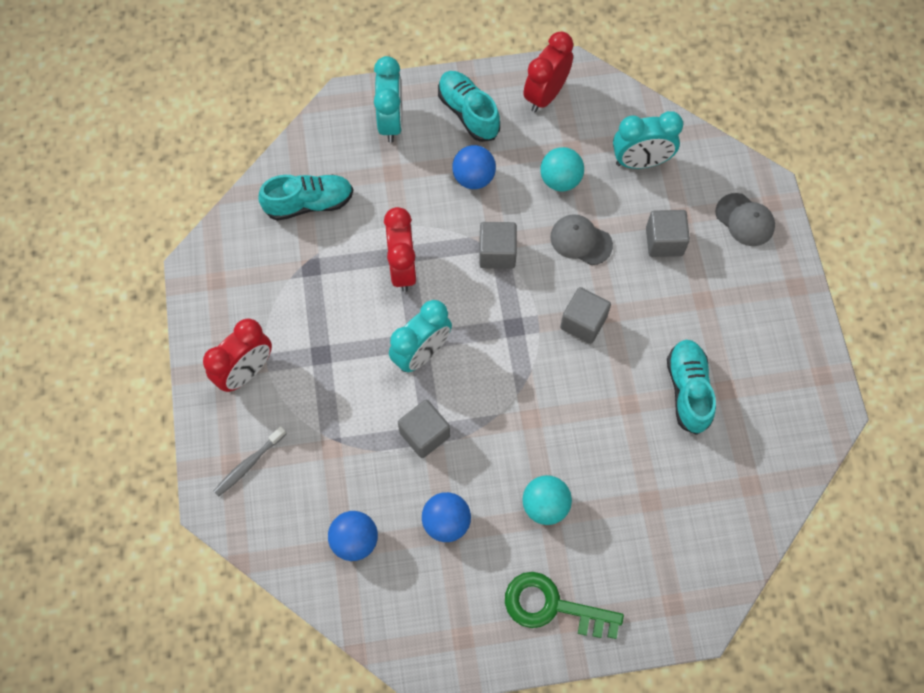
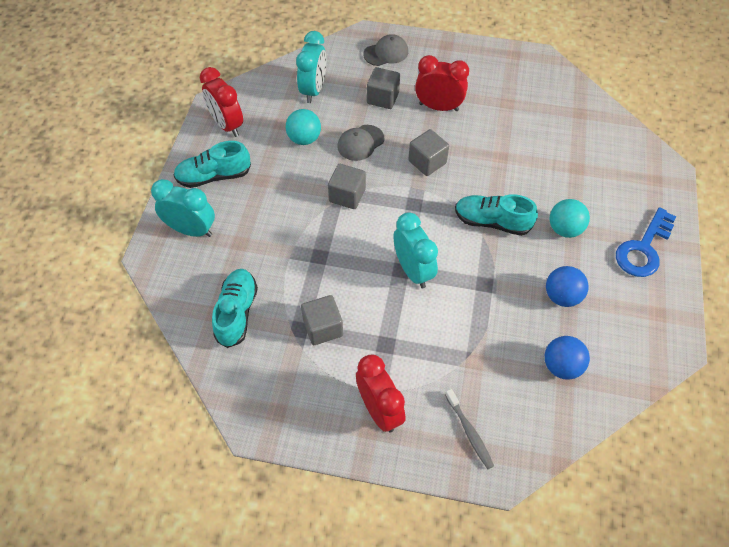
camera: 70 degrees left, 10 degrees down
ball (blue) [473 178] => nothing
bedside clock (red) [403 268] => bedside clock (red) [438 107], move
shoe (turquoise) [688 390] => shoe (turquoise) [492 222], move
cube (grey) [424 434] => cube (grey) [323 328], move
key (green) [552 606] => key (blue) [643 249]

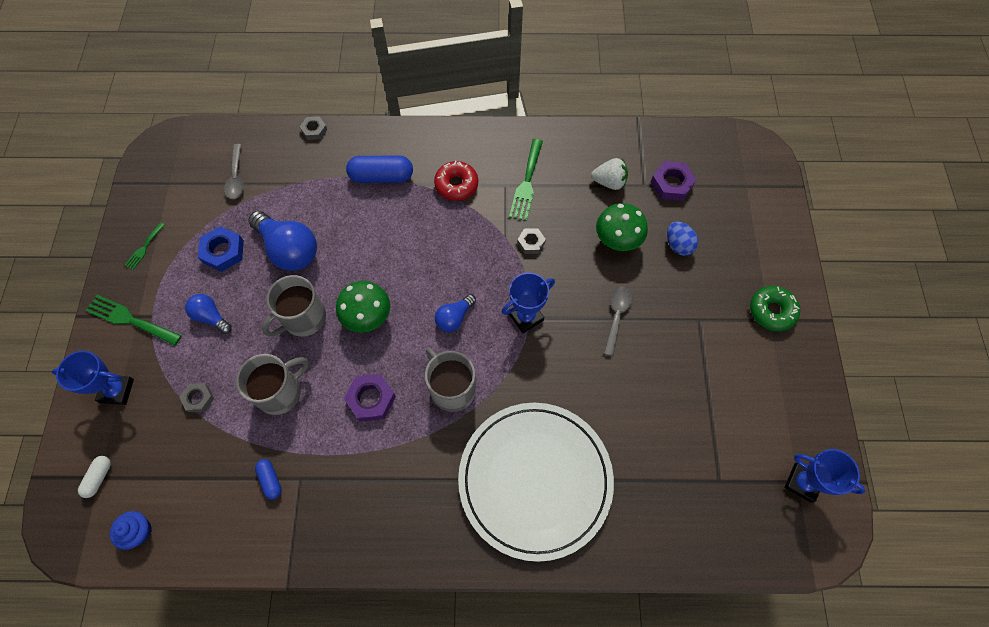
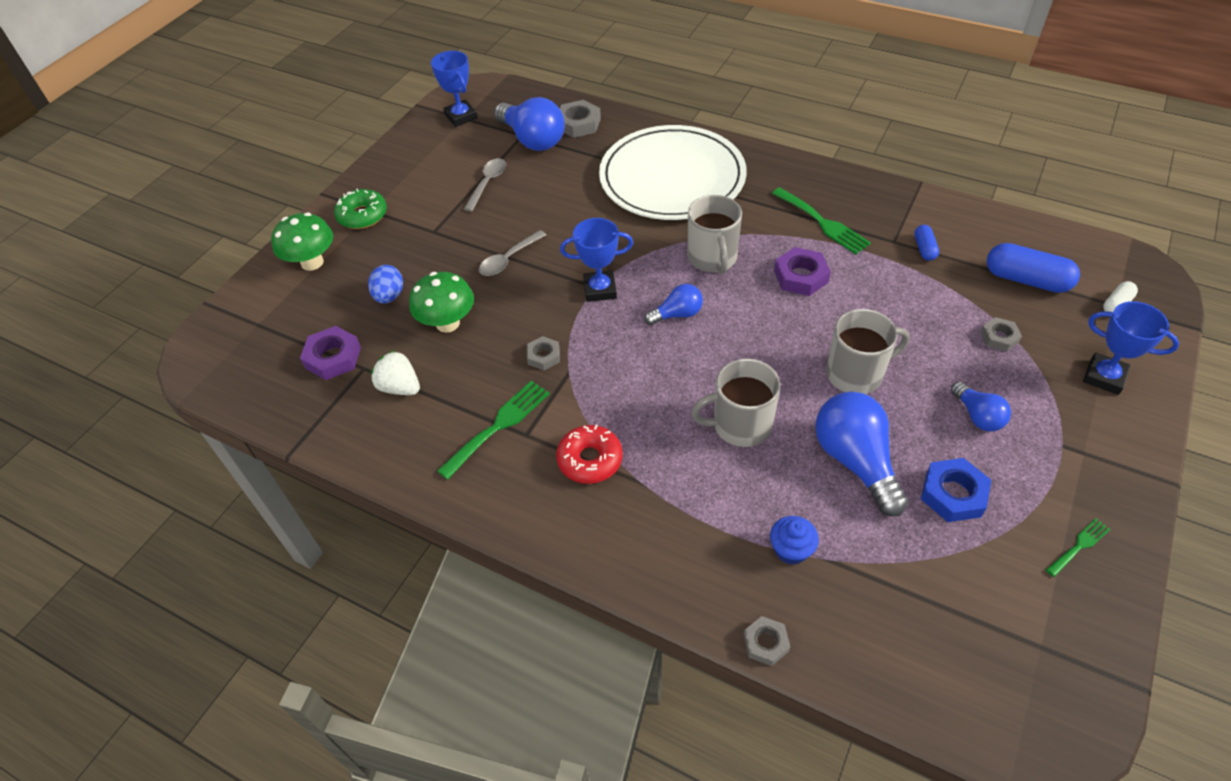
camera: 150 degrees left, 15 degrees down
spoon (grey) [236 177] => spoon (grey) [487 183], move
pill (blue) [381 176] => pill (blue) [1026 280], move
mushroom (green) [367 317] => mushroom (green) [312 262], move
fork (green) [130 319] => fork (green) [823 223], move
tea mug (grey) [280 392] => tea mug (grey) [740 425], move
cupcake (blue) [139 531] => cupcake (blue) [791 549], move
nothing => lightbulb (blue) [532 140]
nothing => hex nut (grey) [578 124]

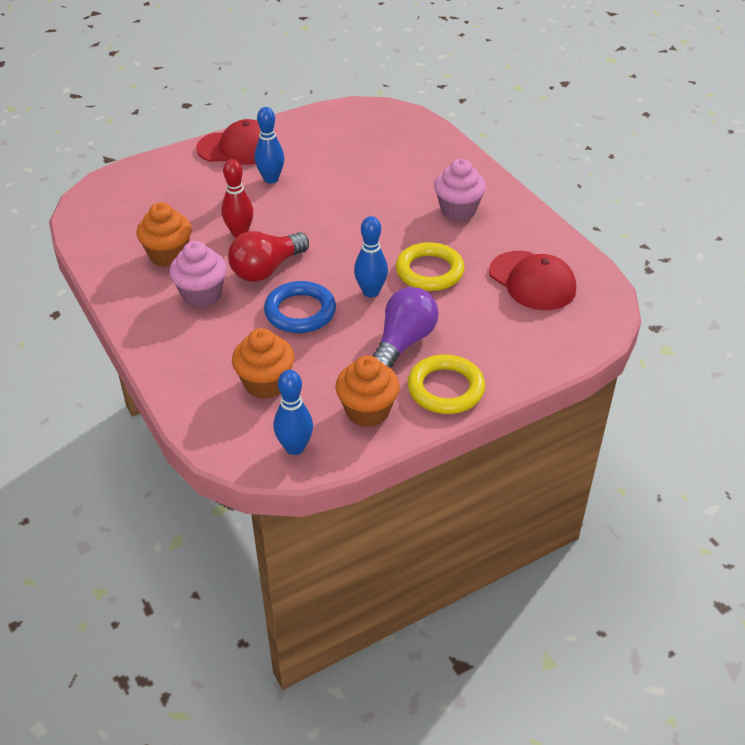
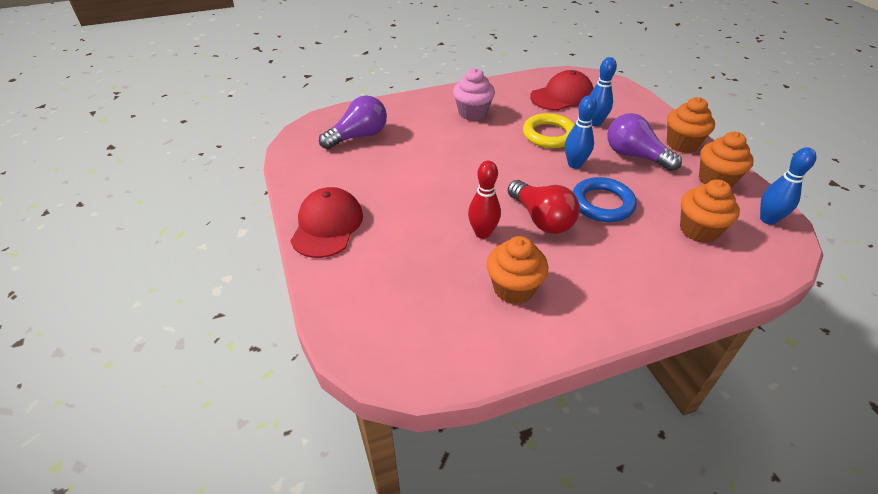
camera: 80 degrees left, 0 degrees up
bowling pin (blue) [271 179] => bowling pin (blue) [594 123], move
cupcake (rosy) [201 295] => nothing
hoop (yellow) [445 389] => cupcake (orange) [682 144]
nothing => lightbulb (purple) [358 136]

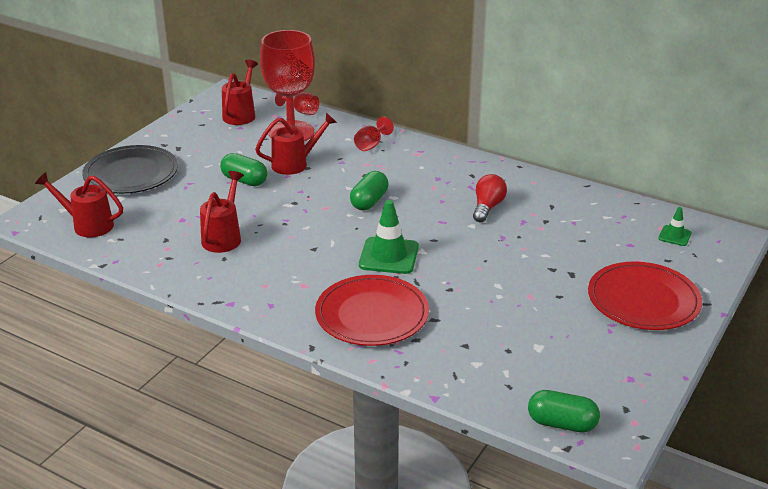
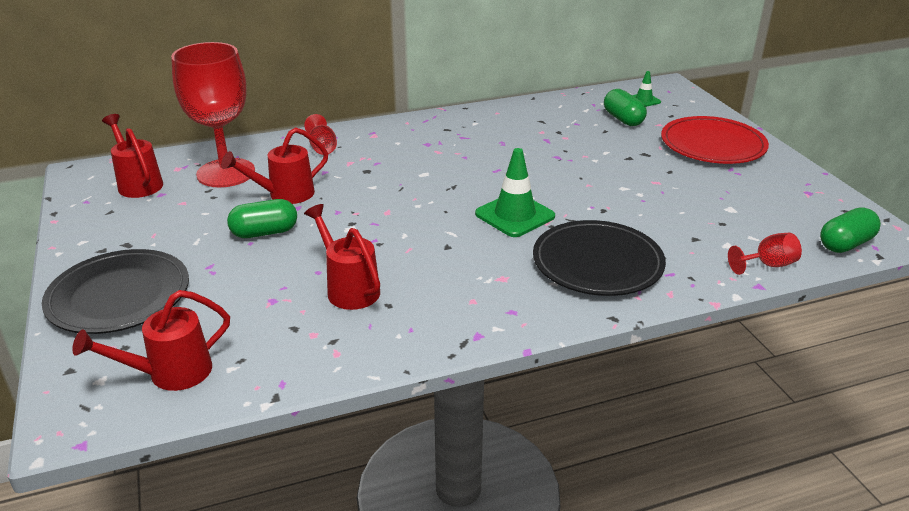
camera: 50 degrees left, 0 degrees up
chalice (red) [301 111] => chalice (red) [767 265], move
sprinkling can (red) [295 164] => sprinkling can (red) [285 194], 135 degrees counterclockwise
pill (green) [369 201] => pill (green) [623 119], move
lightbulb (red) [487 207] => nothing
plate (red) [372 314] => plate (ebony) [597 263]

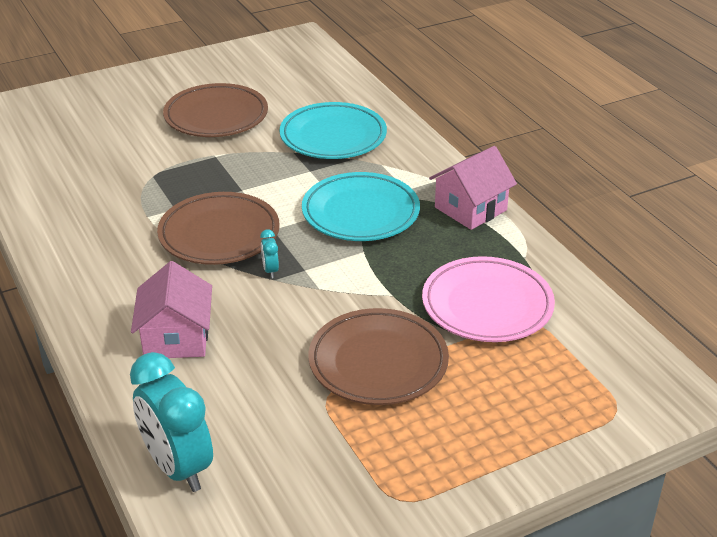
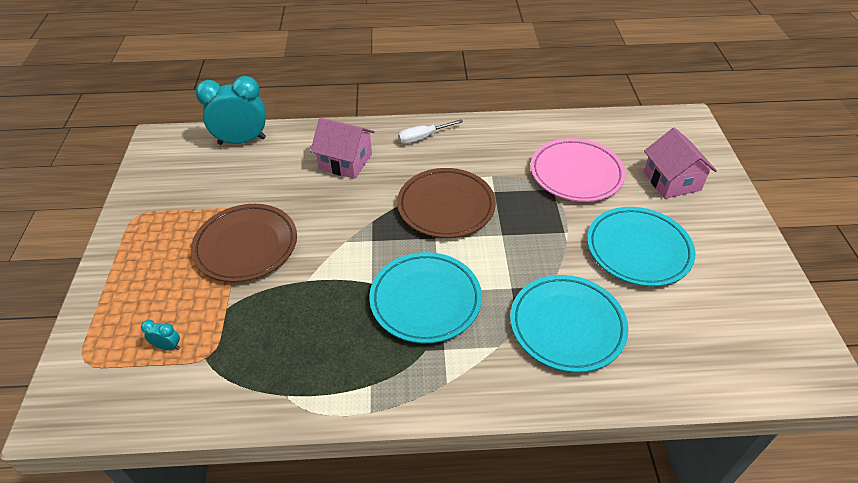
camera: 115 degrees right, 10 degrees up
plate (brown) [216 116] => plate (turquoise) [638 250]
toy house (rosy) [470 209] => toy house (rosy) [672 181], move
bedside clock (turquoise) [270 270] => bedside clock (turquoise) [168 346], move
plate (rosy) [487 305] => plate (rosy) [576 174], move
nothing => hand screwdriver (pure white) [423 137]

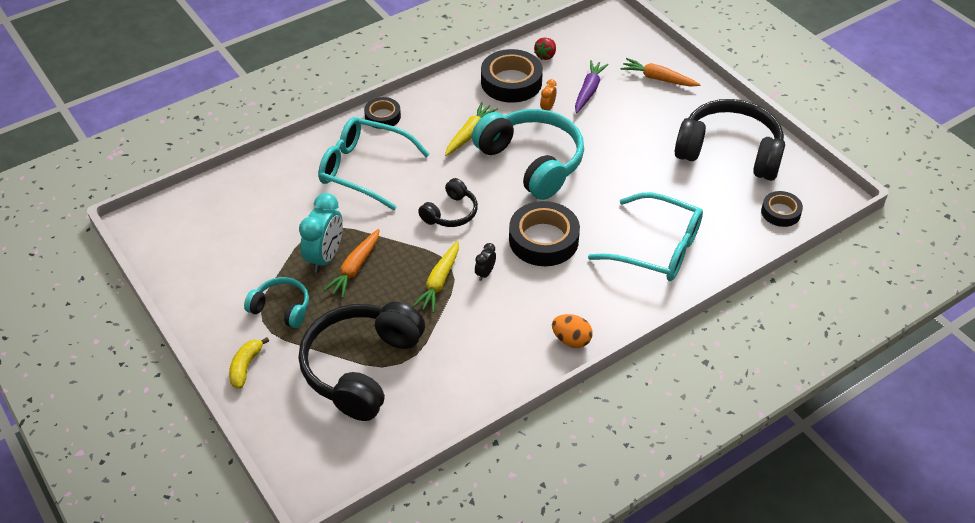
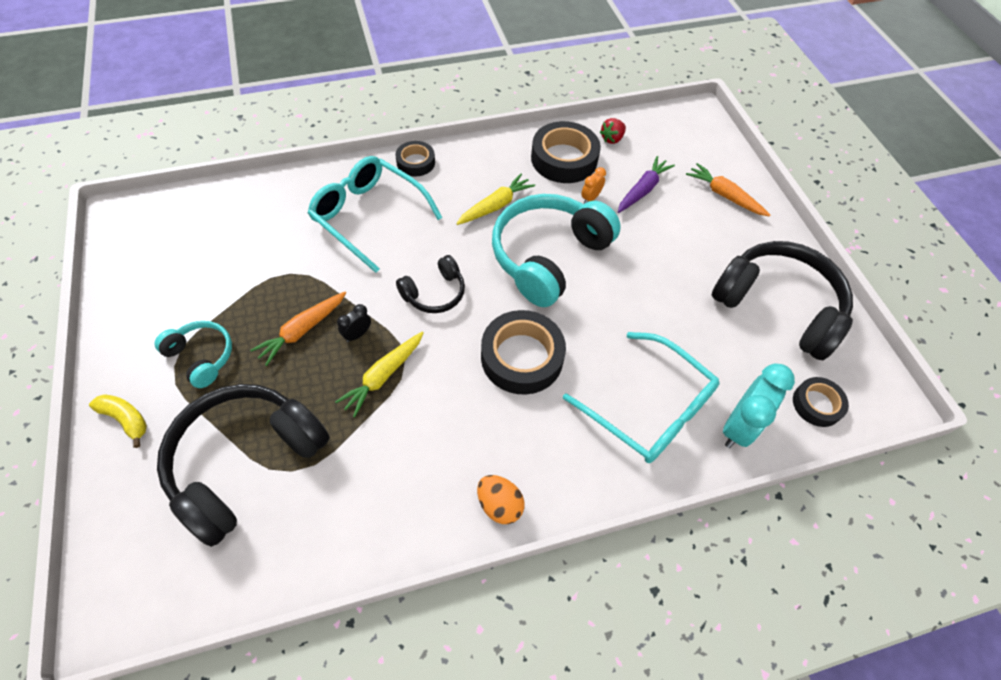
camera: 15 degrees right, 10 degrees up
over-ear headphones (turquoise) [532 162] => over-ear headphones (turquoise) [548 256], 120 degrees counterclockwise
bedside clock (turquoise) [325 257] => bedside clock (turquoise) [739 427], move
bedside clock (ebony) [485 273] => bedside clock (ebony) [357 334], move
banana (yellow) [246 366] => banana (yellow) [126 419], 90 degrees clockwise

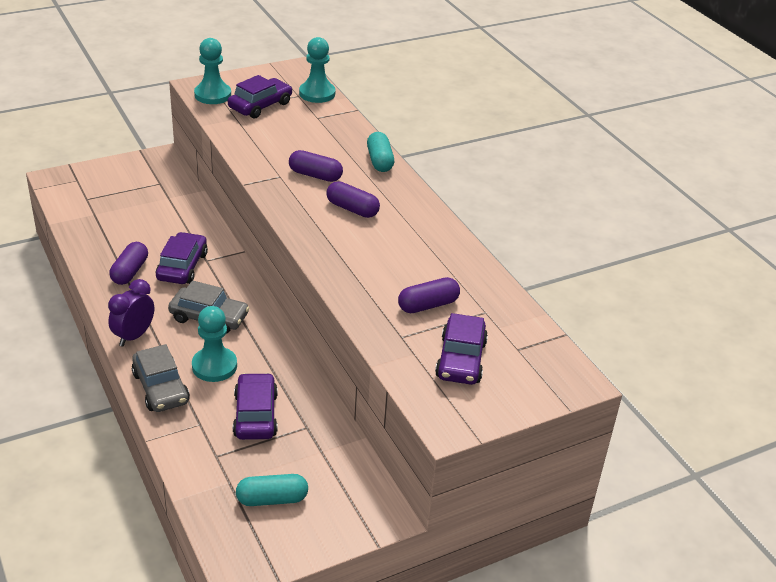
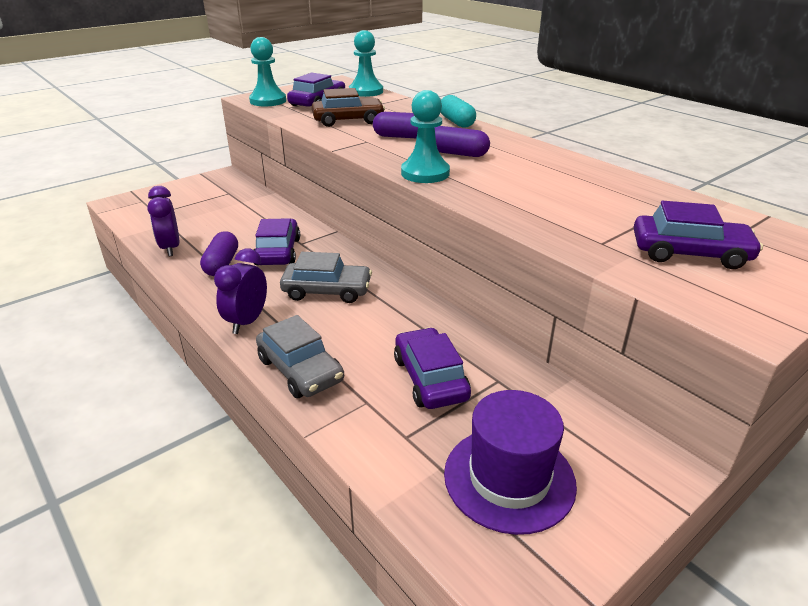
camera: 10 degrees left, 5 degrees down
pill (purple) [428 305] => nothing
game pawn (turquoise) [214 366] => game pawn (turquoise) [425 173], move
car (purple) [461 359] => car (purple) [689 253], 75 degrees counterclockwise
pill (turquoise) [272 499] => top hat (purple) [509 478]
nothing => car (brown) [348 120]
nothing => bedside clock (purple) [170 248]

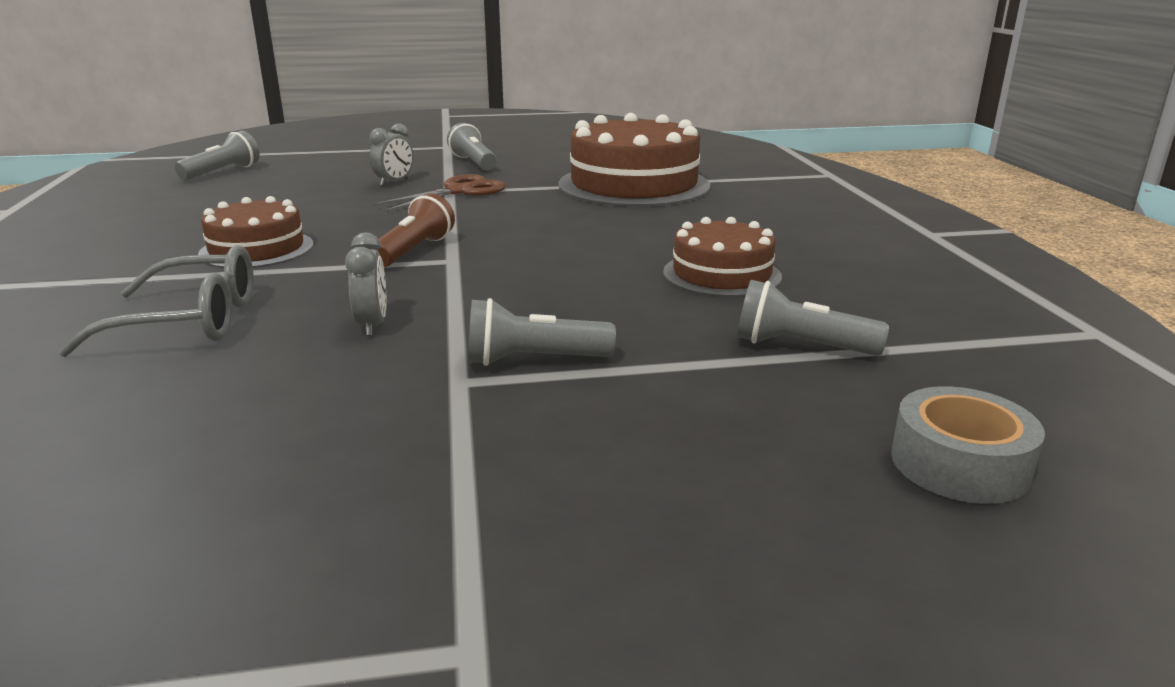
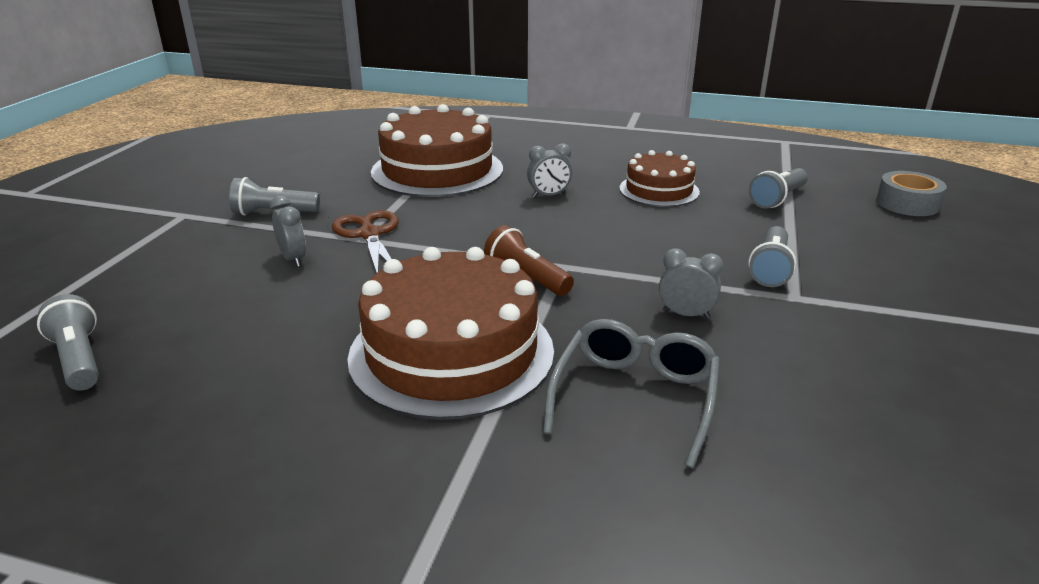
camera: 65 degrees left, 5 degrees up
cake (brown) [257 249] => cake (brown) [451 352], x1.76
nothing => bedside clock (grey) [549 195]

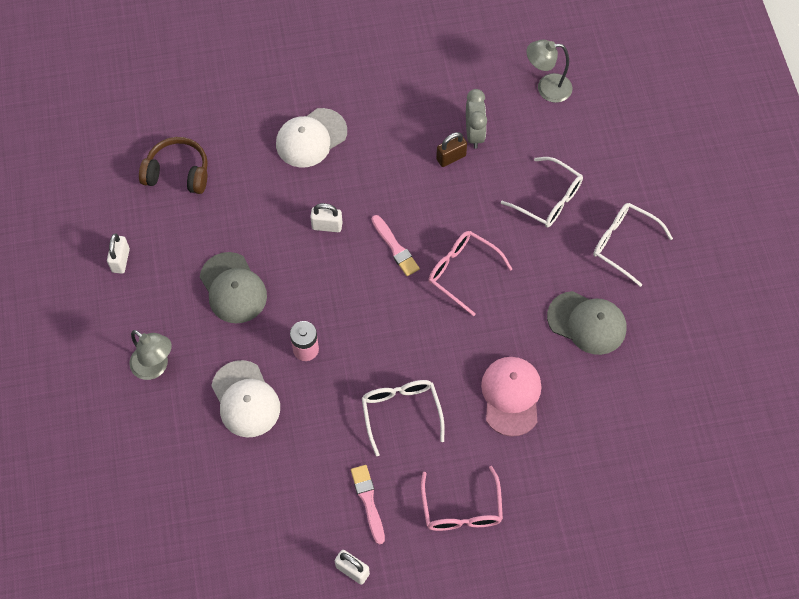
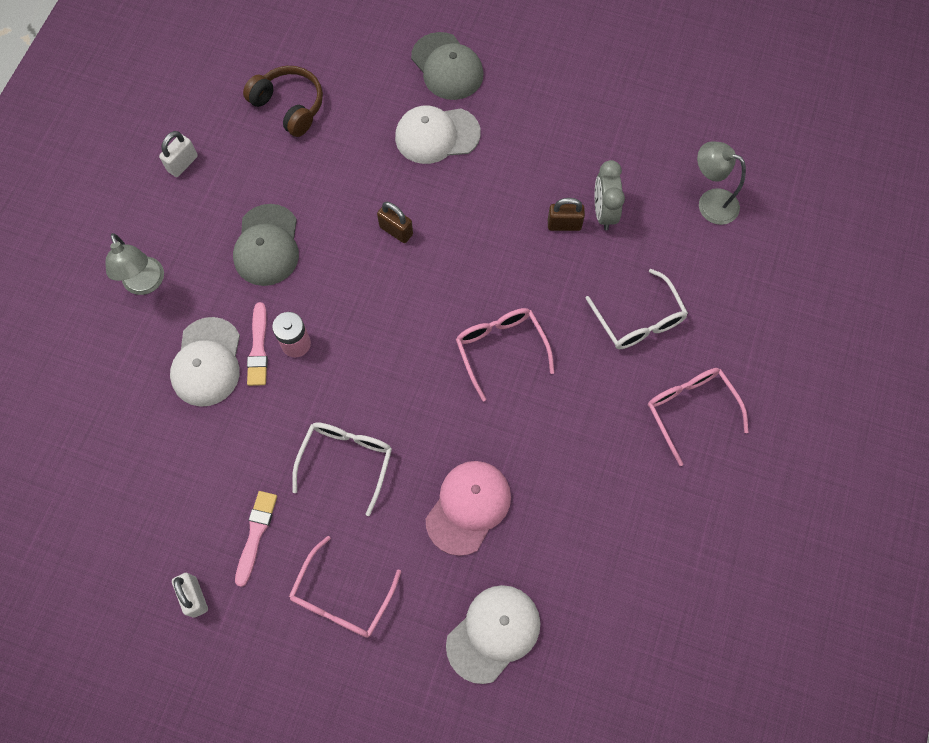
camera: 30 degrees right, 5 degrees up
bedside clock (grey) [474 134] => bedside clock (grey) [603 212], 150 degrees clockwise
lock (pure white) [327 226] => lock (brown) [396 231]
glasses (pure white) [624 244] => glasses (rosy) [690 410]
paintbrush (rosy) [395 247] => paintbrush (rosy) [258 348], move
peaked cap (grey) [587 323] => peaked cap (grey) [447 67], move
nothing => peaked cap (pure white) [493 633]

